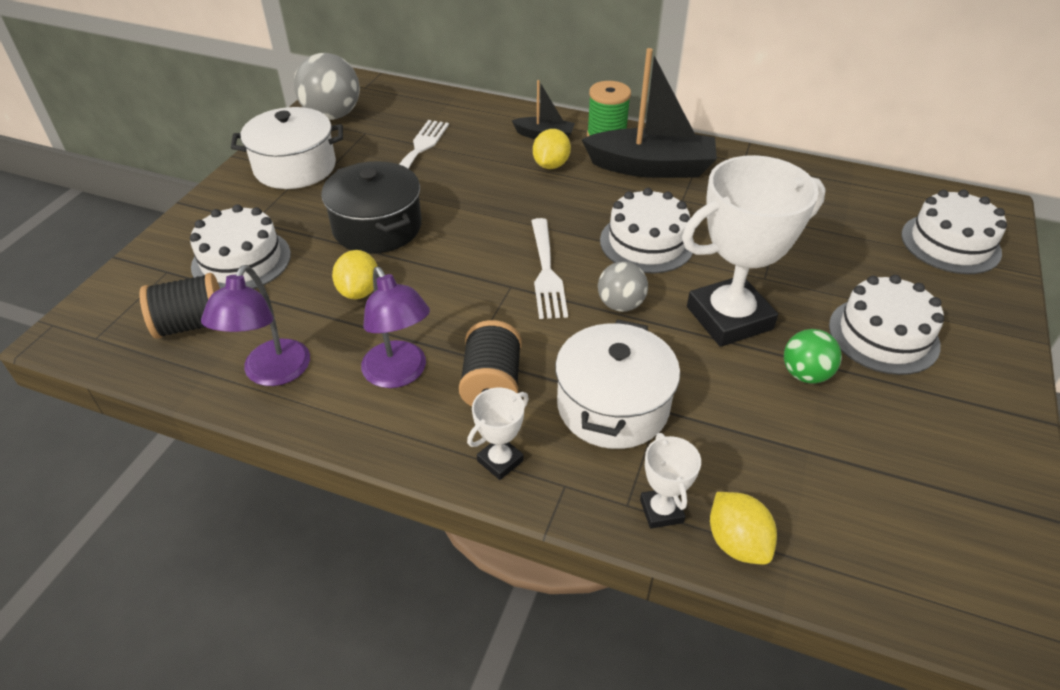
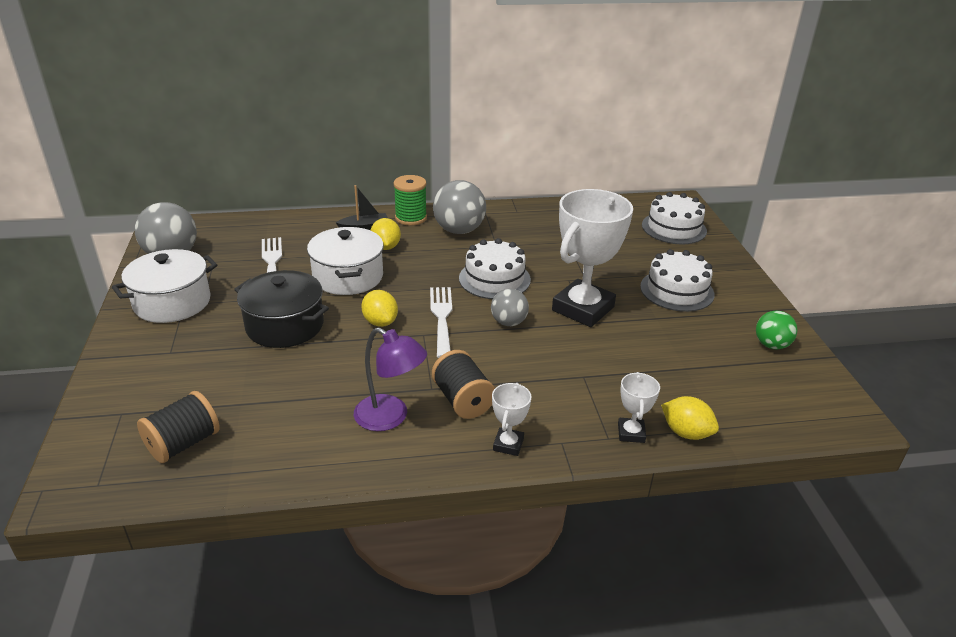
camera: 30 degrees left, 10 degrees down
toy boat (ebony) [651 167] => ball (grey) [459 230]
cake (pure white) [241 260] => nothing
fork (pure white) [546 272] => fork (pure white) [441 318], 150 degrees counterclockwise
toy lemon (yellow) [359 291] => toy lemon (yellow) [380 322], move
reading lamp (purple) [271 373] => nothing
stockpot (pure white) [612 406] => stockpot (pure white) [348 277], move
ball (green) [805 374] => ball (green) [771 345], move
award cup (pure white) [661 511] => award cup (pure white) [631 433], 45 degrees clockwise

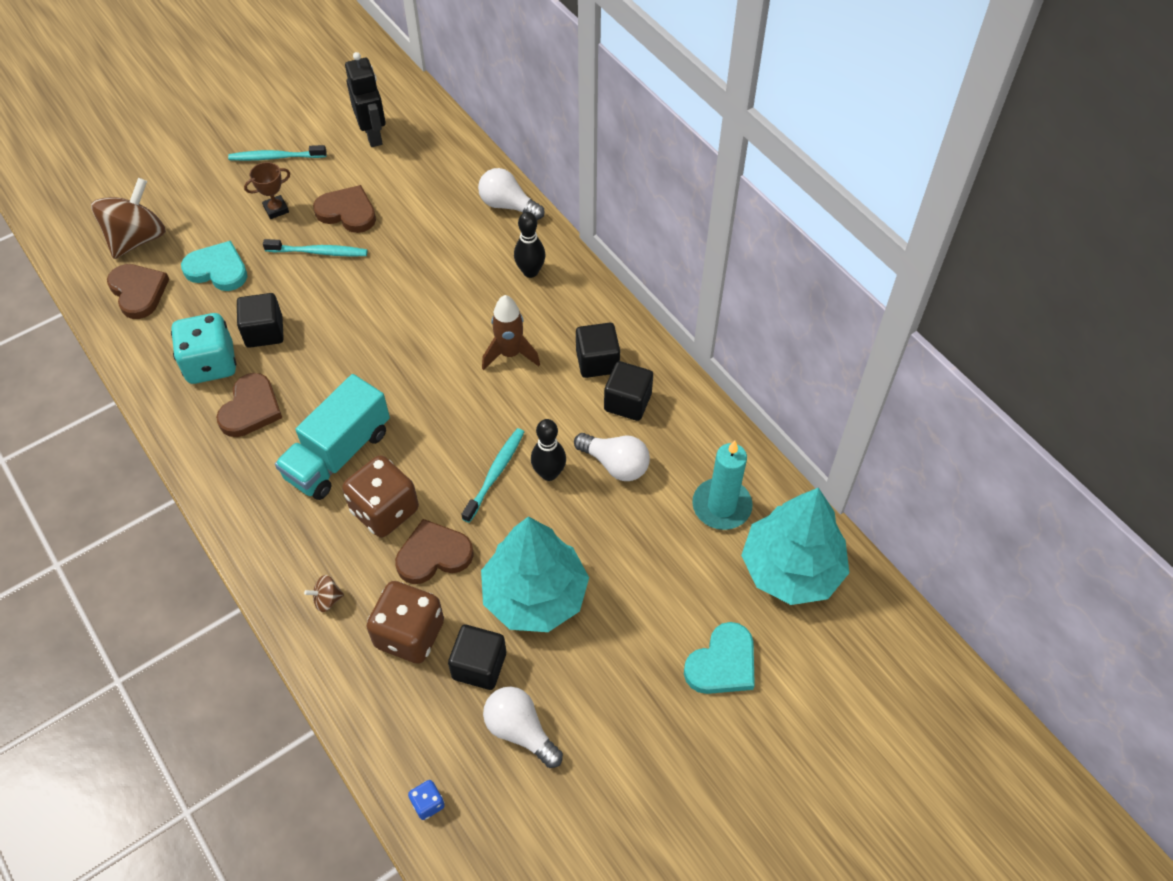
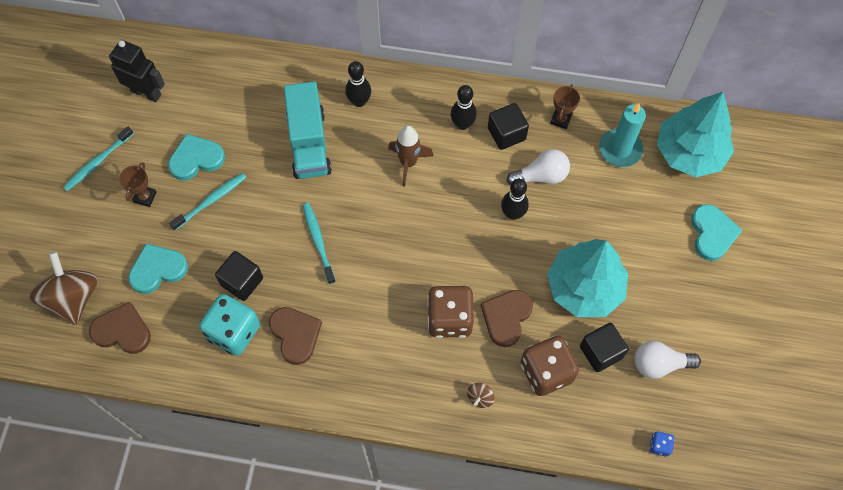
camera: 45 degrees left, 10 degrees up
lightbulb (pure white) [508 205] => nothing
heart (brown) [347 212] => heart (turquoise) [196 159]
cube (ebony) [597 361] => bowling pin (ebony) [462 124]
toy truck (turquoise) [338 454] => toy truck (turquoise) [309 143], move
tooth brush (turquoise) [495 473] => tooth brush (turquoise) [318 241], move
nothing => award cup (brown) [560 119]

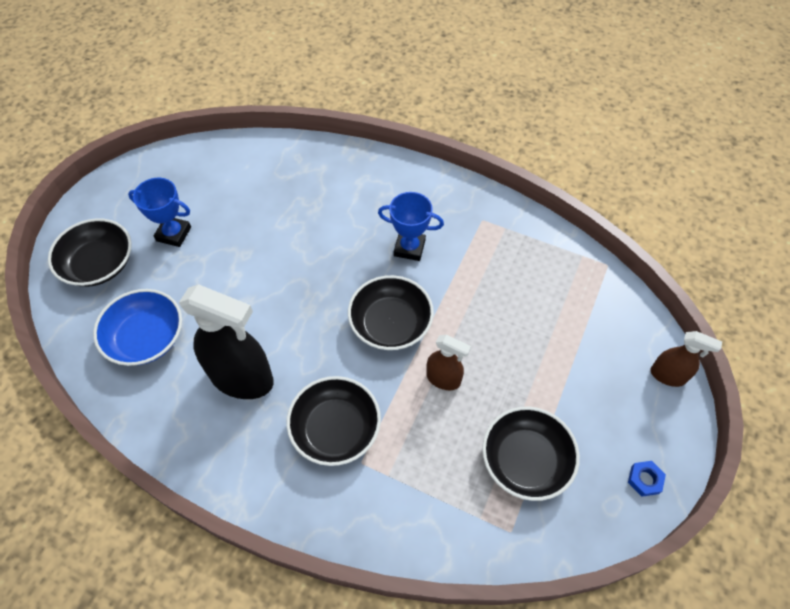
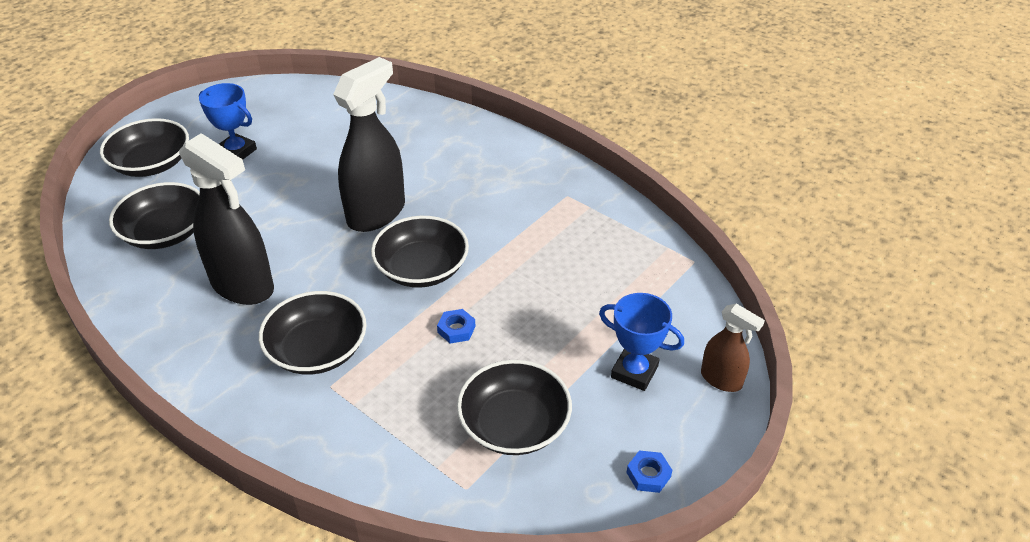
camera: 15 degrees right, 15 degrees down
award cup (blue) [409 248] => award cup (blue) [634 372], move
serving bowl (blue) [146 338] => serving bowl (ebony) [165 232]
spray cleaner (brown) [443 379] => hex nut (blue) [456 329]
nothing => spray cleaner (ebony) [376 213]

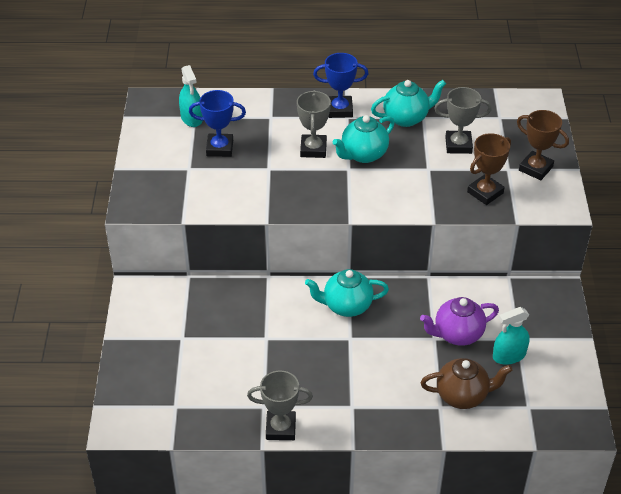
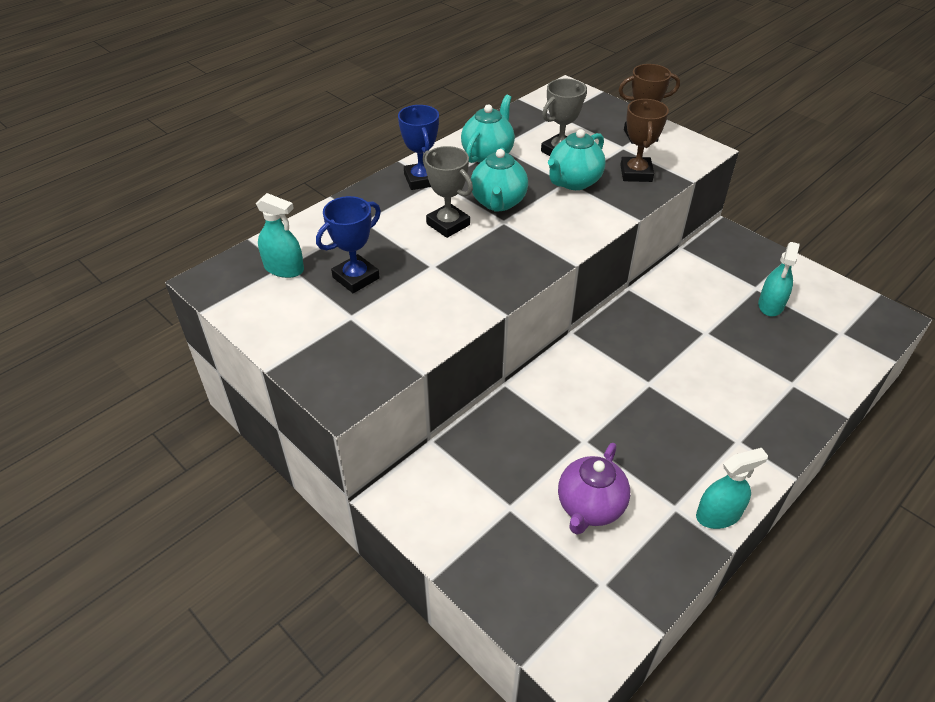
camera: 45 degrees left, 0 degrees up
award cup (blue) [340 110] => award cup (blue) [421 180], 60 degrees counterclockwise
teapot (turquoise) [346 306] => teapot (turquoise) [573 182], move
teapot (purple) [457 334] => teapot (purple) [589 507], move
teapot (brown) [462 396] => nothing
award cup (grey) [280 428] => spray cleaner (turquoise) [718 514]

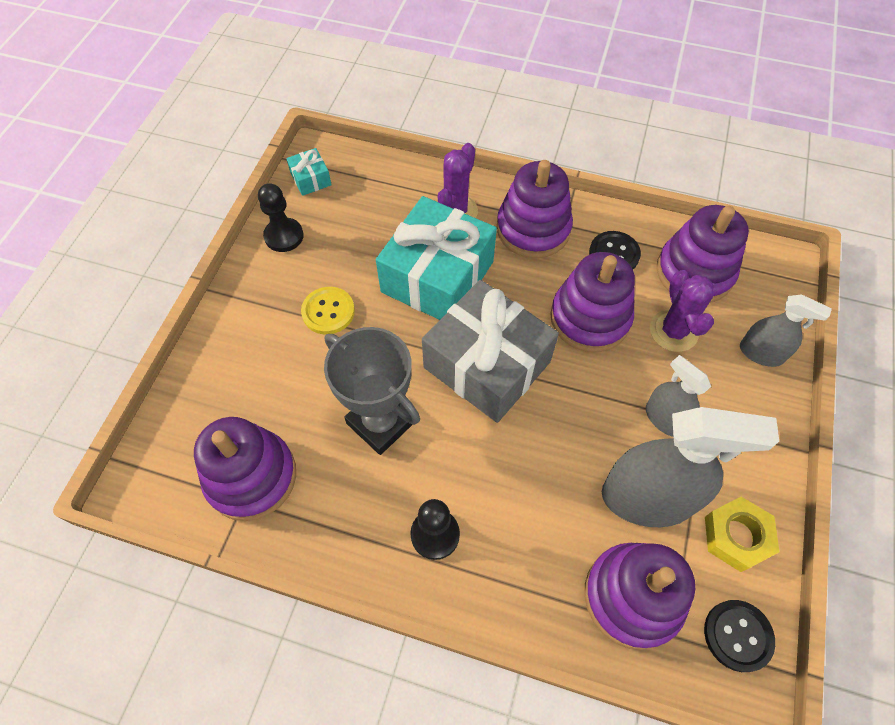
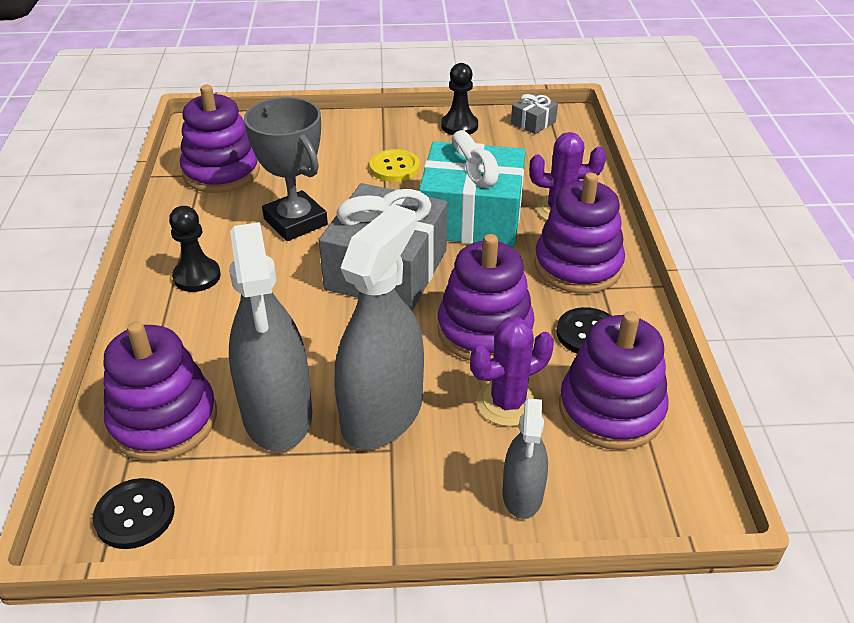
camera: 70 degrees right, 20 degrees down
present (turquoise) [310 179] => present (grey) [533 122]
award cup (grey) [381 422] => award cup (grey) [295 222], 60 degrees counterclockwise
spray cleaner (grey) [665 419] => spray cleaner (grey) [382 414], x1.85
hex nut (yellow) [736 536] => nothing

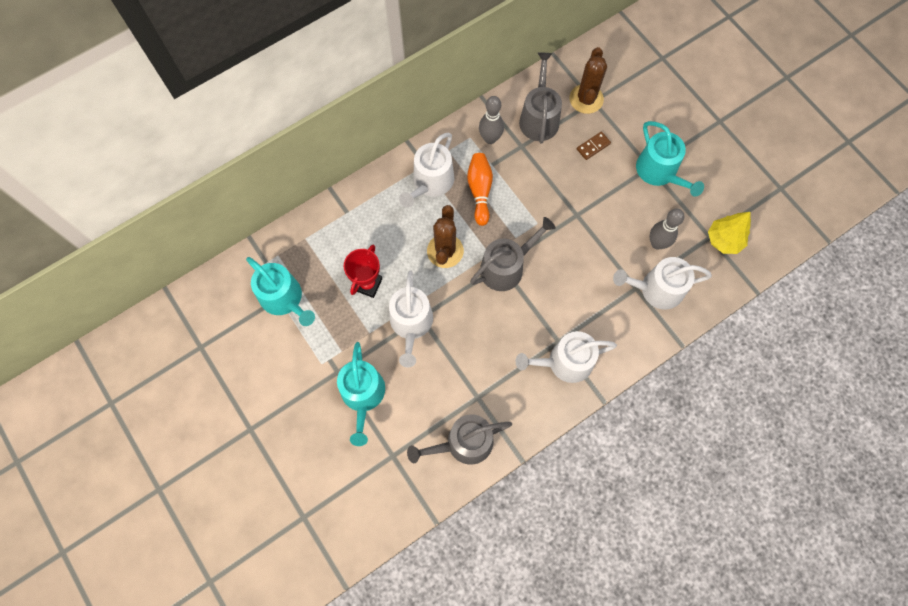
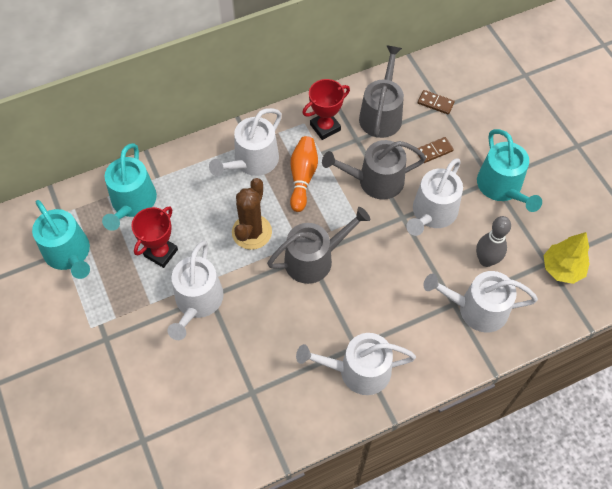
camera: 10 degrees right, 10 degrees down
cactus (brown) [586 99] => domino tile (brown) [435 103]
bowling pin (grey) [490 138] => award cup (red) [325 127]
sprinkling can (turquoise) [363 395] => sprinkling can (turquoise) [132 203], move
sprinkling can (grey) [463 443] => sprinkling can (grey) [375 181], move
nothing => sprinkling can (pure white) [432 213]

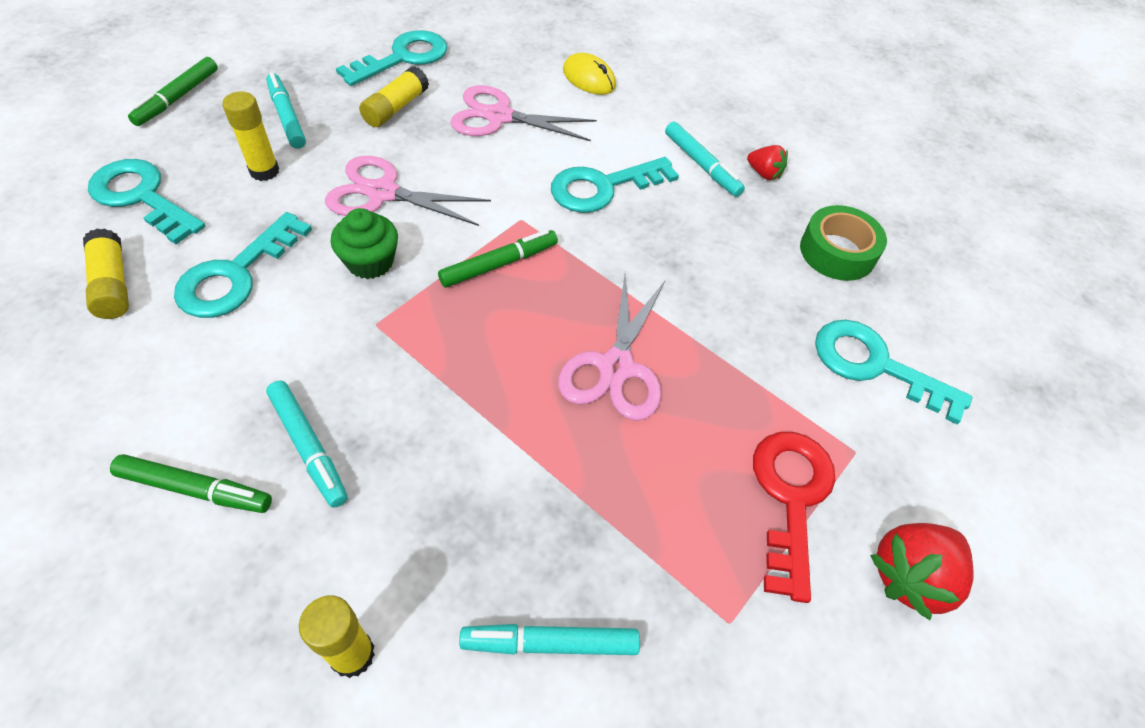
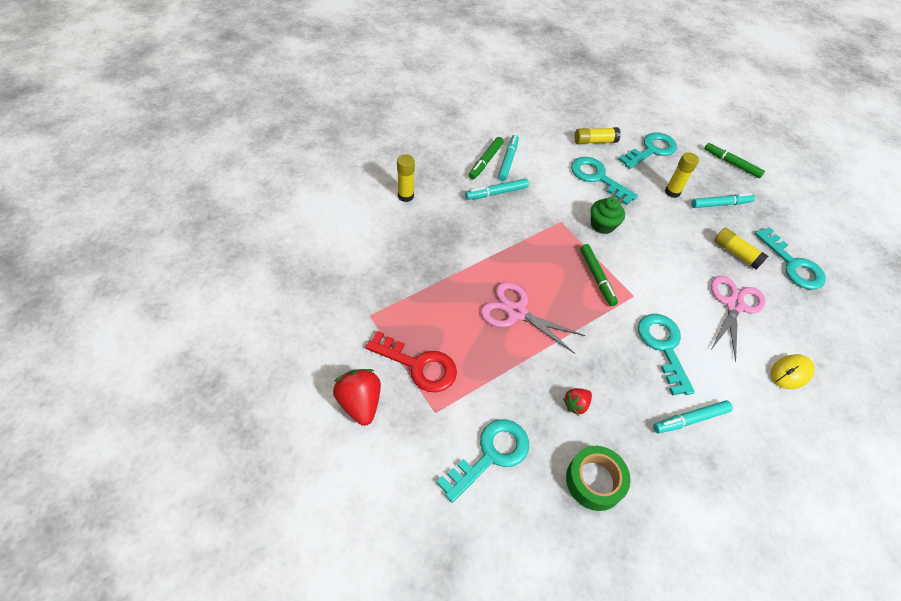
camera: 105 degrees right, 0 degrees up
strawberry (red) [764 173] => strawberry (red) [576 404], move
scissors (rosy) [382 193] => nothing
marker (turquoise) [550 643] => marker (turquoise) [508 161], move

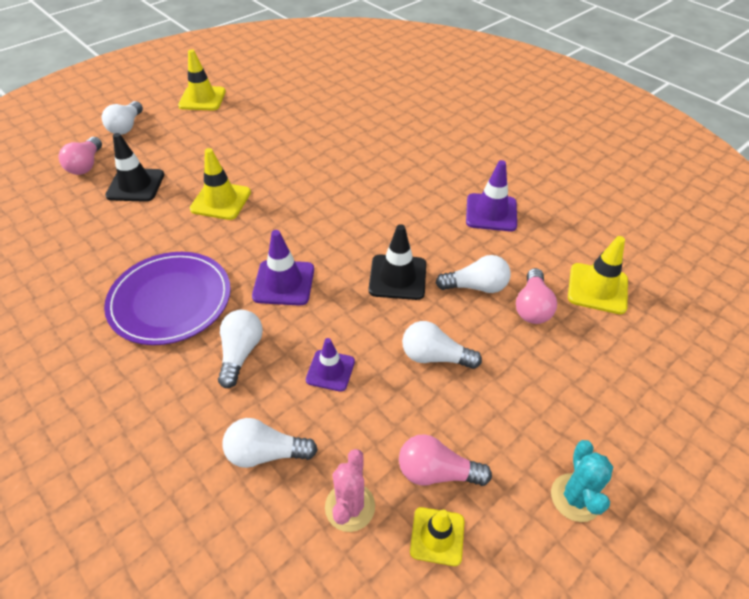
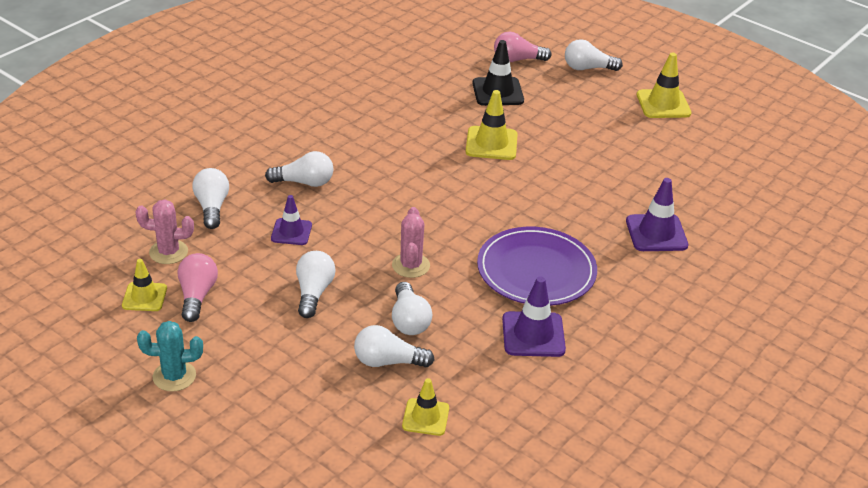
camera: 80 degrees right, 10 degrees down
road cone (ebony) [397 277] => cactus (rosy) [410 265]
road cone (purple) [284 283] => road cone (purple) [656 233], move
road cone (yellow) [597 288] => road cone (yellow) [425 417], x0.66
plate (purple) [170 300] => plate (purple) [536 270], move
lightbulb (rosy) [532 307] => lightbulb (pure white) [388 362]

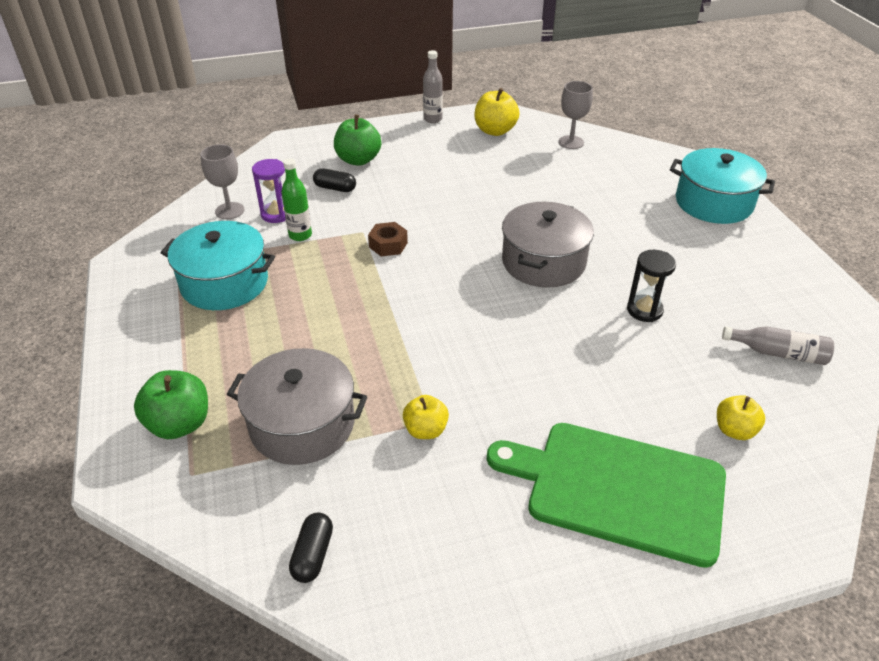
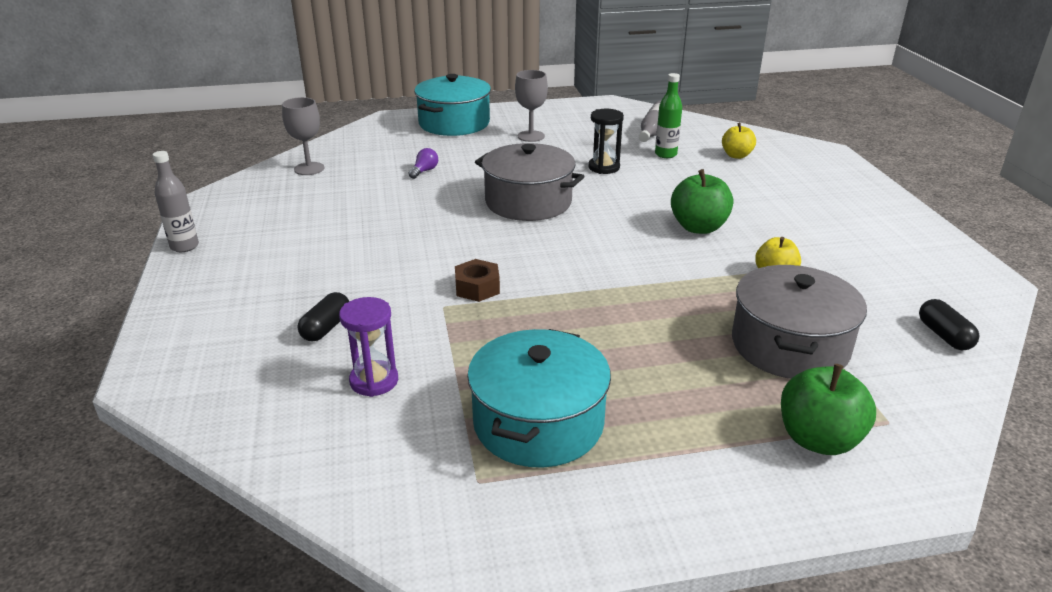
camera: 85 degrees left, 10 degrees down
apple (yellow) [495 131] => nothing
apple (green) [358 160] => apple (green) [698 227], move
chalice (grey) [229 211] => chalice (grey) [531 136], move
bottle (green) [300 235] => bottle (green) [665 154], move
bread board (green) [618 489] => nothing
pill (ebony) [313 555] => pill (ebony) [944 335], 60 degrees clockwise
nothing => lightbulb (purple) [424 171]

